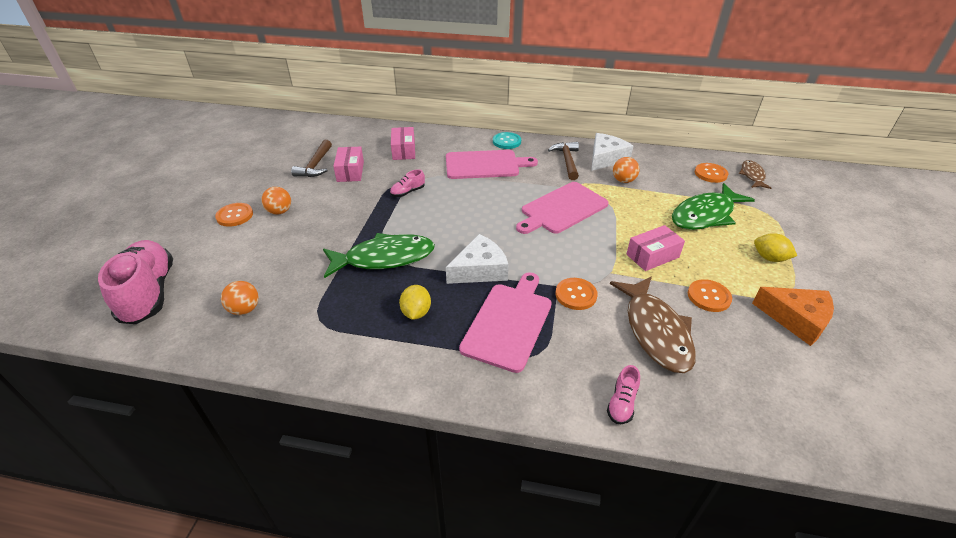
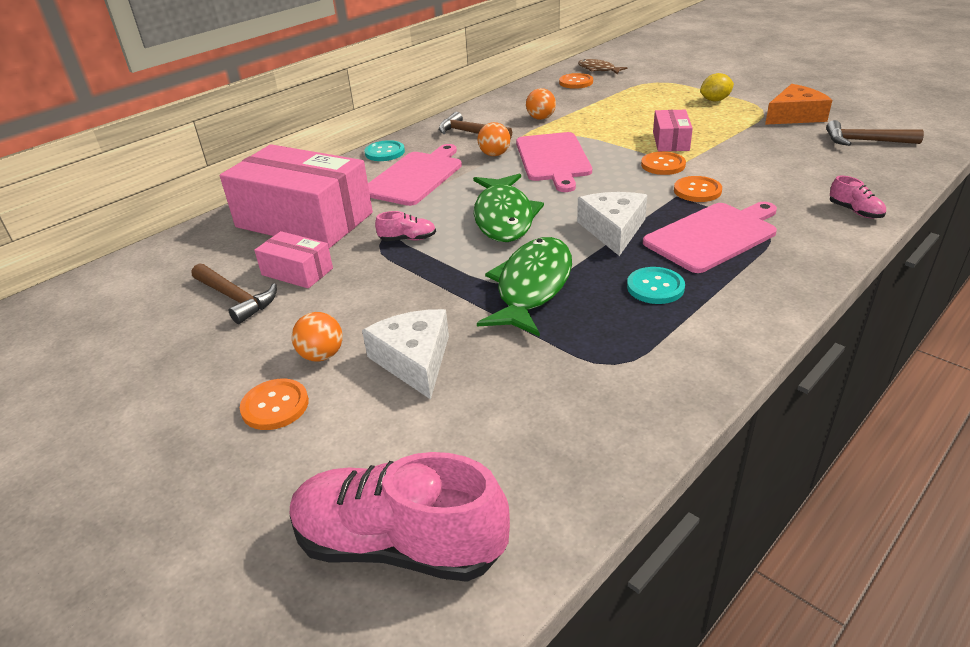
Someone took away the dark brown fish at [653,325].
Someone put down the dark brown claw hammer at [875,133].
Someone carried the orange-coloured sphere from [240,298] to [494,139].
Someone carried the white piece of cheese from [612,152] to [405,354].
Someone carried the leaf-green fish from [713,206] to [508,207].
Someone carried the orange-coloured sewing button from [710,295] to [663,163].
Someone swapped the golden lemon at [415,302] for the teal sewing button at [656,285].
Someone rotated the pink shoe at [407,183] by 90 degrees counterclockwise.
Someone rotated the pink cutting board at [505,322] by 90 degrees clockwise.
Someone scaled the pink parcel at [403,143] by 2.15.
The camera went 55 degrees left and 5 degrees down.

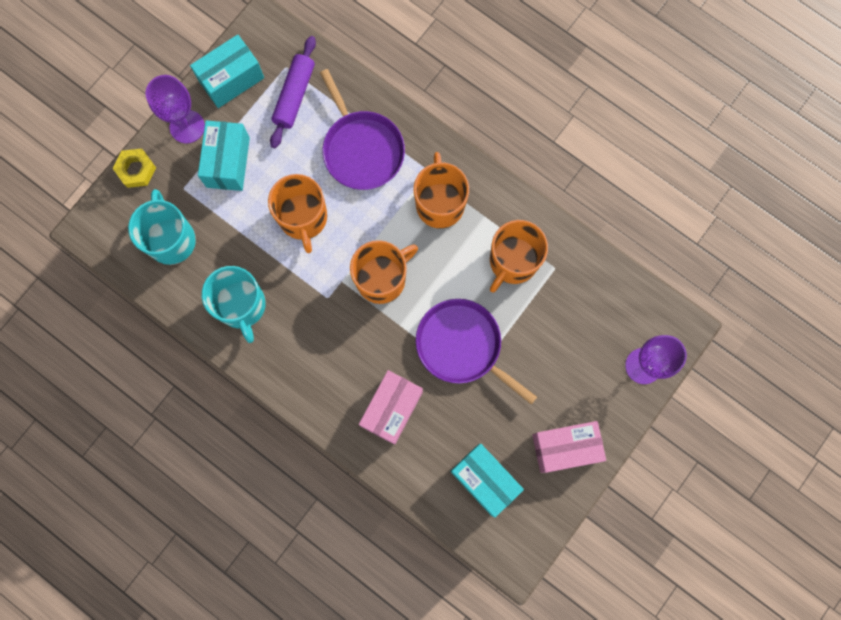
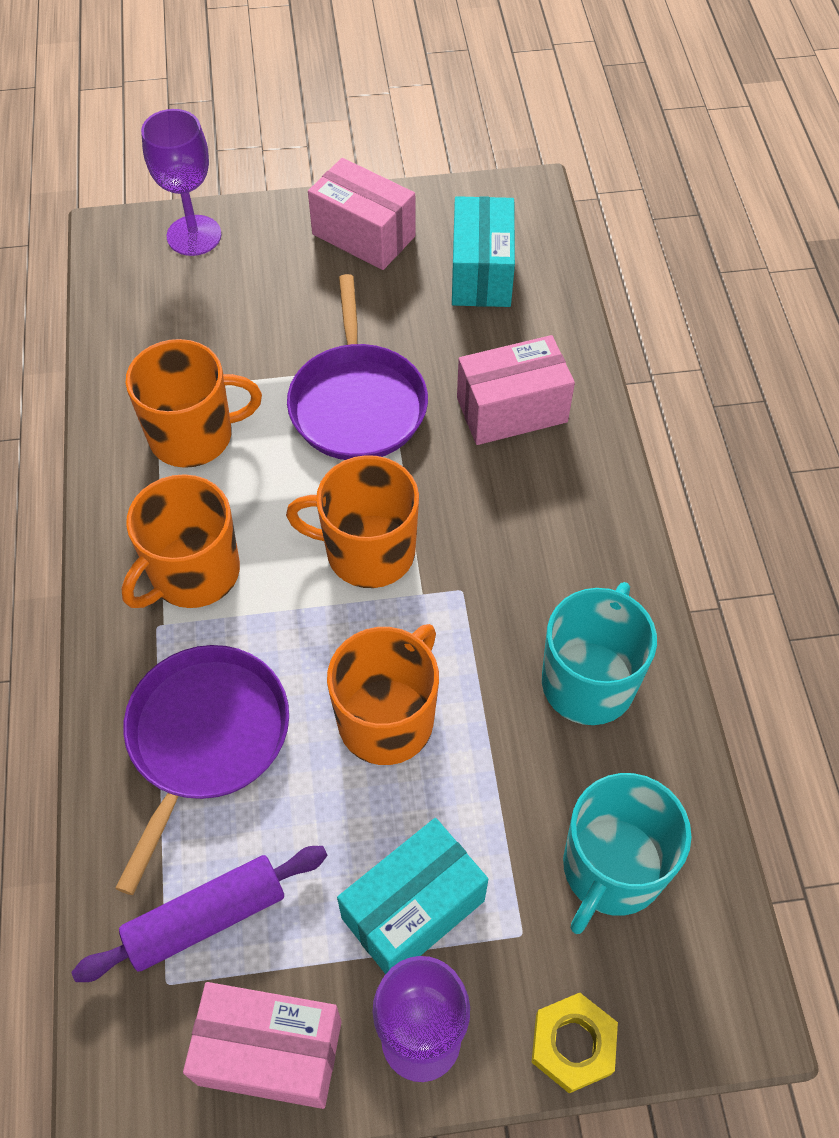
Someone repainted the teal parcel at [227,71], which became the pink parcel at [262,1045].
The camera went 135 degrees left and 20 degrees down.

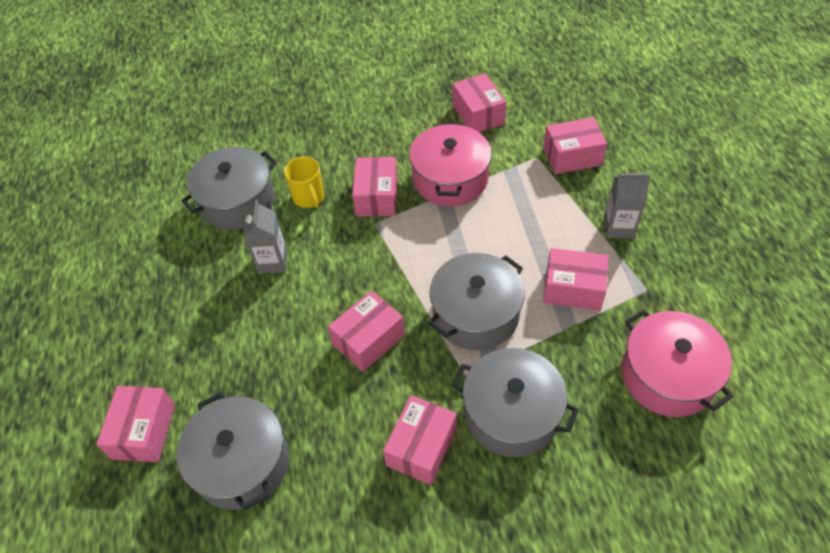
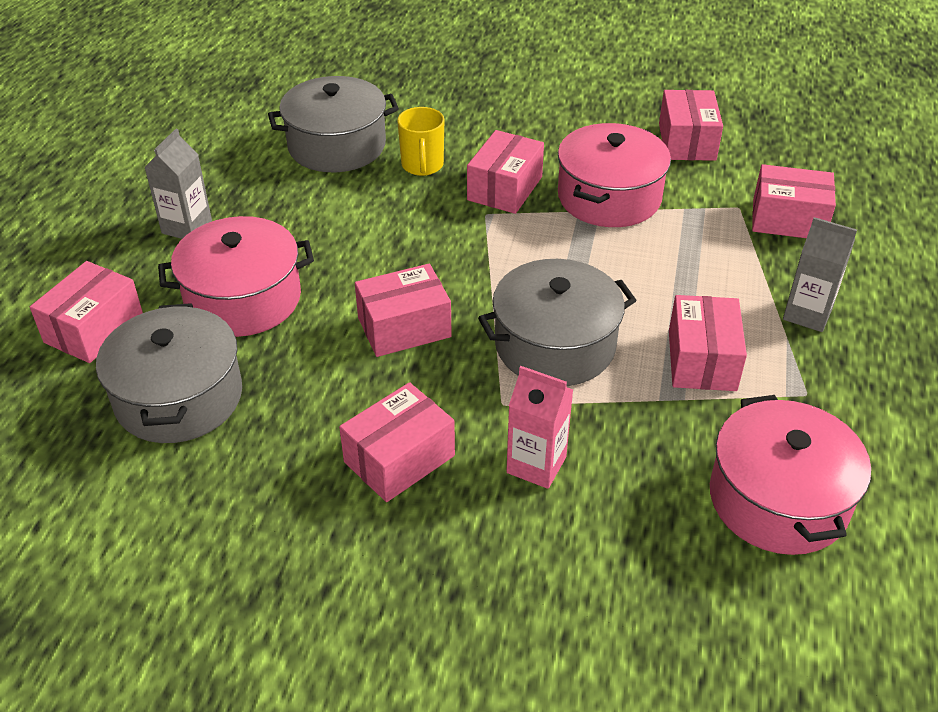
Someone put down the pink pot at [236,276].
Someone carried the gray carton from [265,237] to [178,184].
Someone swapped the gray pot at [515,402] for the pink carton at [539,427].
Someone rotated the pink parcel at [576,279] by 60 degrees clockwise.
The camera went 20 degrees right and 10 degrees down.

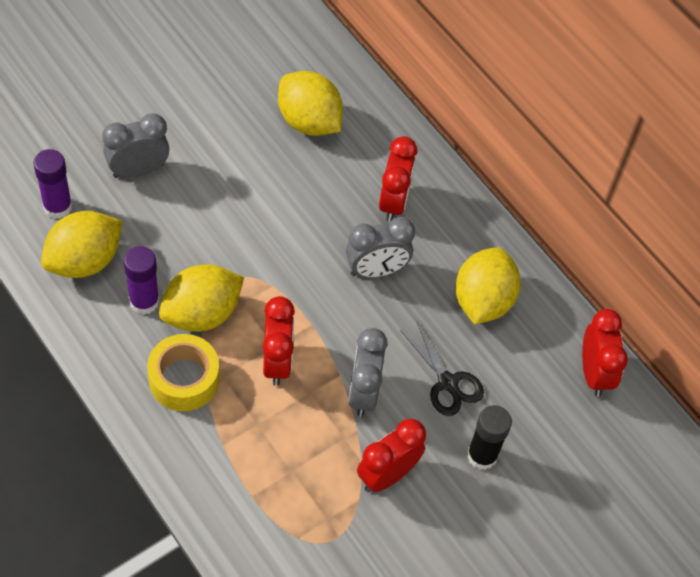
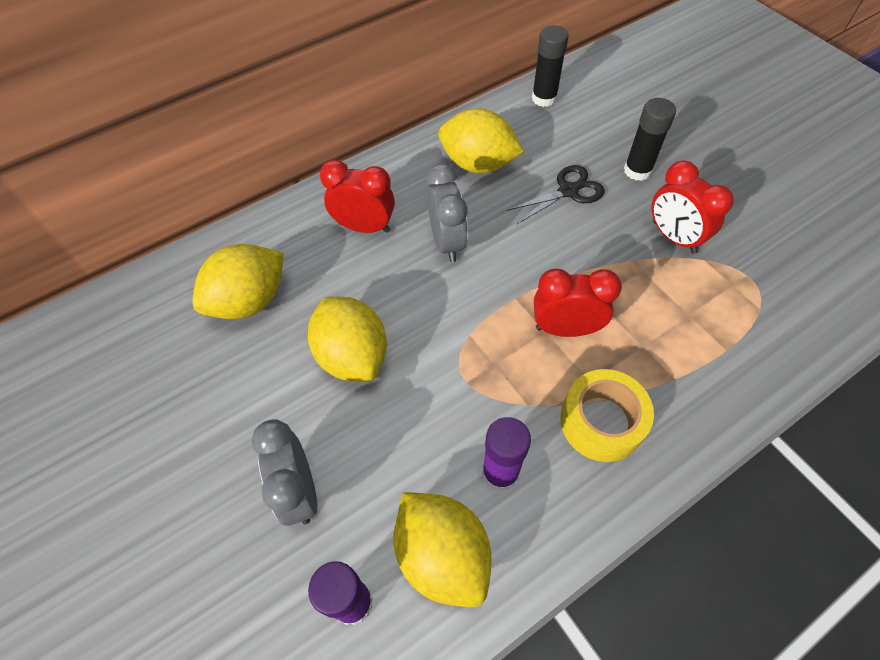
Someone took away the gray alarm clock at [367,372].
Someone carried the golden lemon from [201,298] to [347,339].
Someone swapped the scarlet alarm clock at [605,353] for the black glue at [550,66].
The camera went 80 degrees left and 0 degrees up.

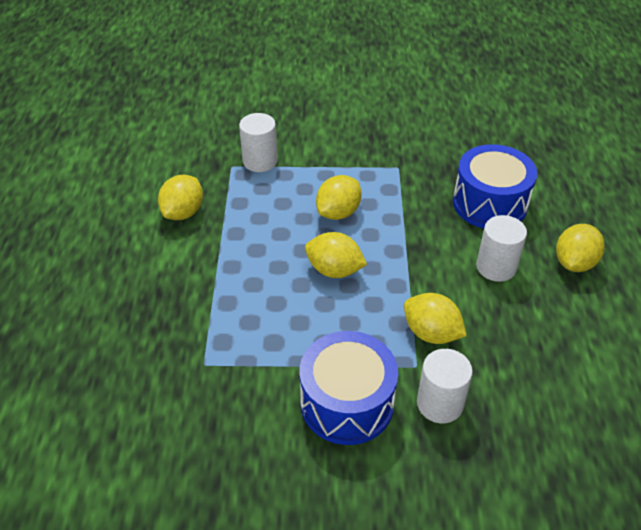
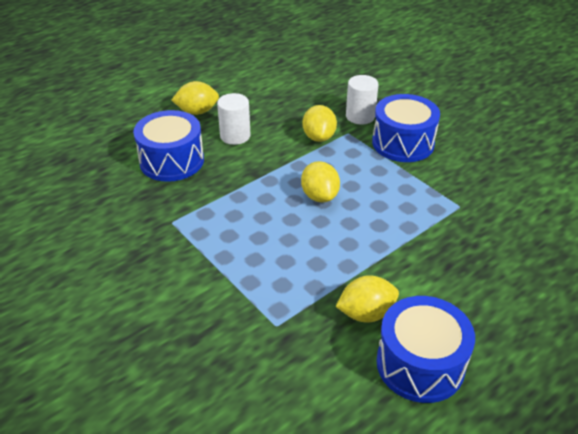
Someone took away the white cylinder shape at [258,142].
Someone took away the golden lemon at [339,197].
Someone put down the royal blue snare drum at [425,349].
The camera went 130 degrees left and 5 degrees down.

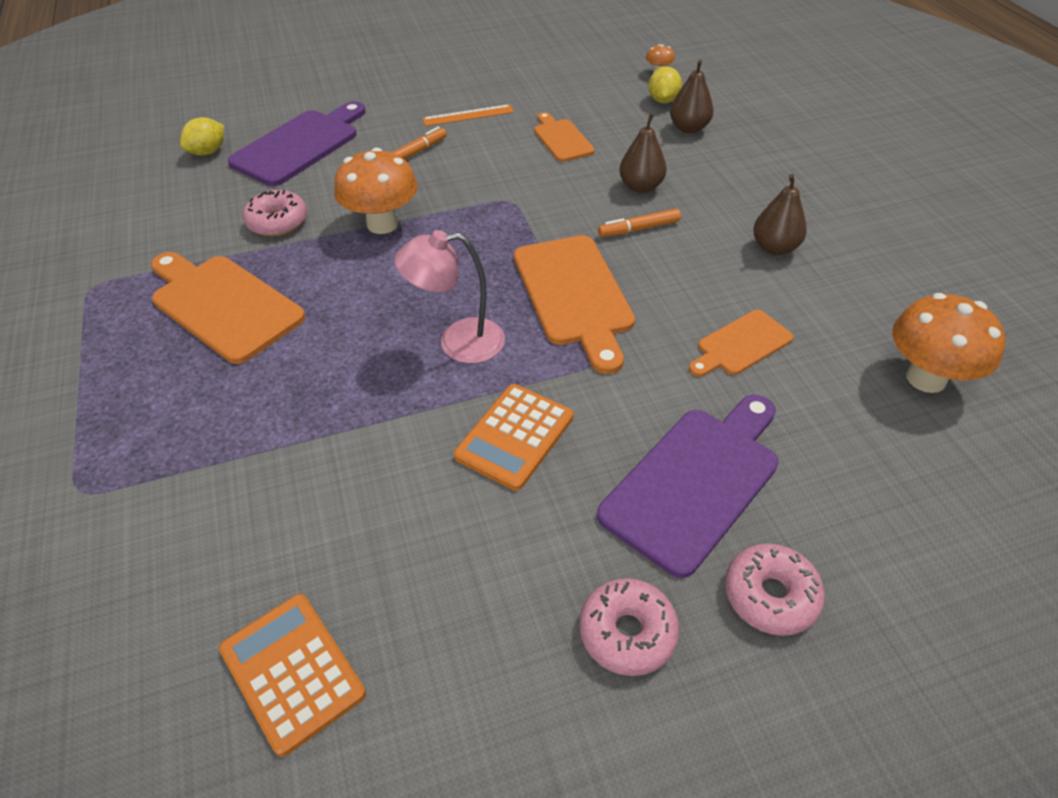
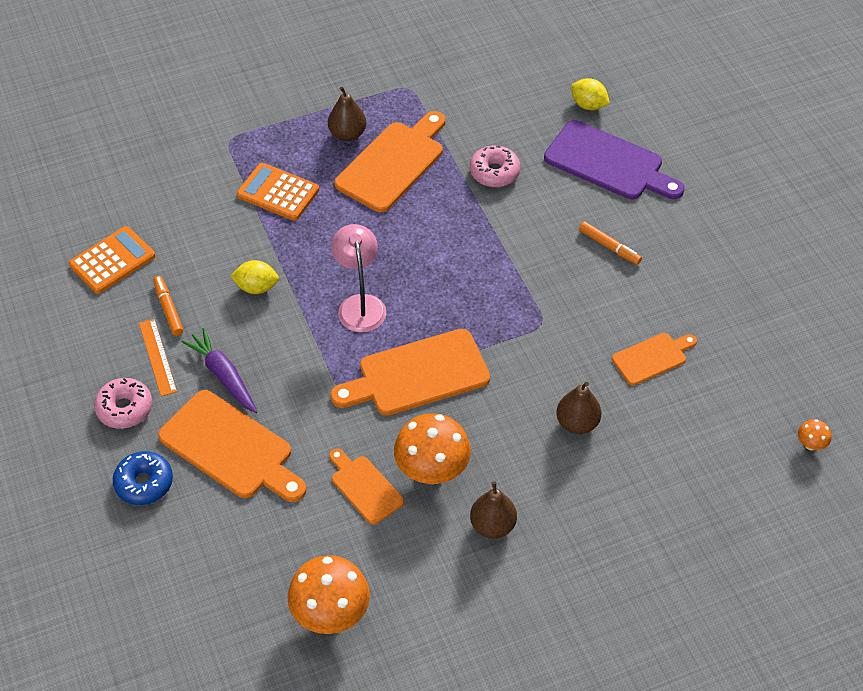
Someone put down the royal purple root vegetable at [219,370].
Someone carried the orange-coloured toadstool from [376,191] to [432,448].
Someone carried the orange-coloured measuring stick from [468,115] to [158,357].
Someone carried the orange-coloured calculator from [513,437] to [278,192].
Someone carried the orange-coloured marker from [639,223] to [168,306].
Someone carried the golden lemon from [665,85] to [254,277].
Someone carried the dark brown pear fruit from [692,97] to [347,114].
Someone repainted the royal purple cutting board at [688,486], which became the orange-coloured cutting board at [232,446].
Someone repainted the pink doughnut at [775,589], which became the royal blue doughnut at [143,478].
The camera went 85 degrees right and 5 degrees up.

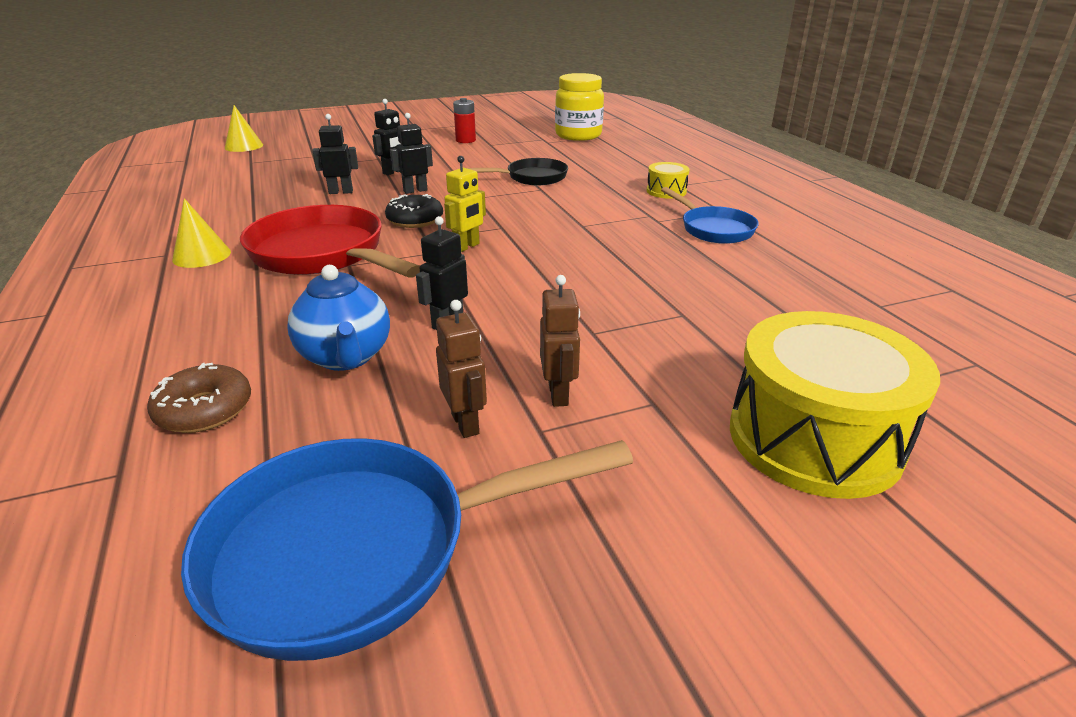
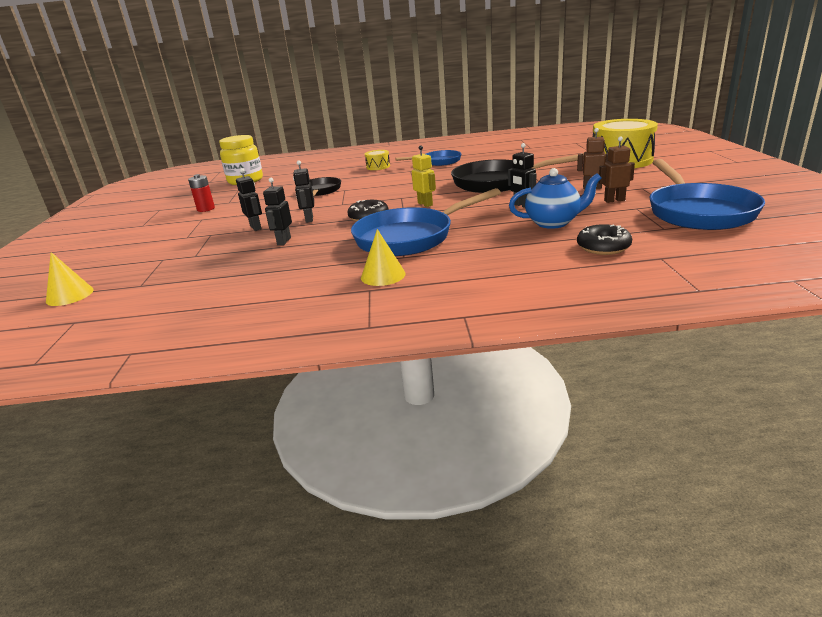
Someone put down the black pan at [517,173].
Someone repainted the dark brown doughnut at [199,398], which became the black doughnut at [604,239].
Someone repainted the scarlet pan at [330,241], which became the royal blue pan at [426,222].
The camera went 70 degrees left and 5 degrees down.

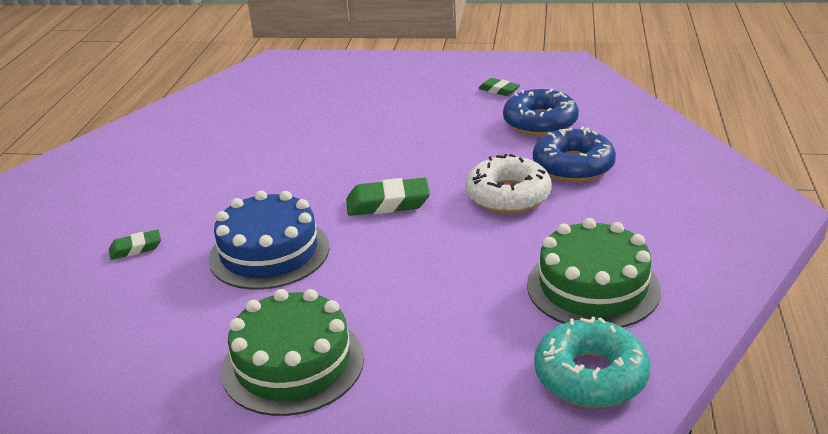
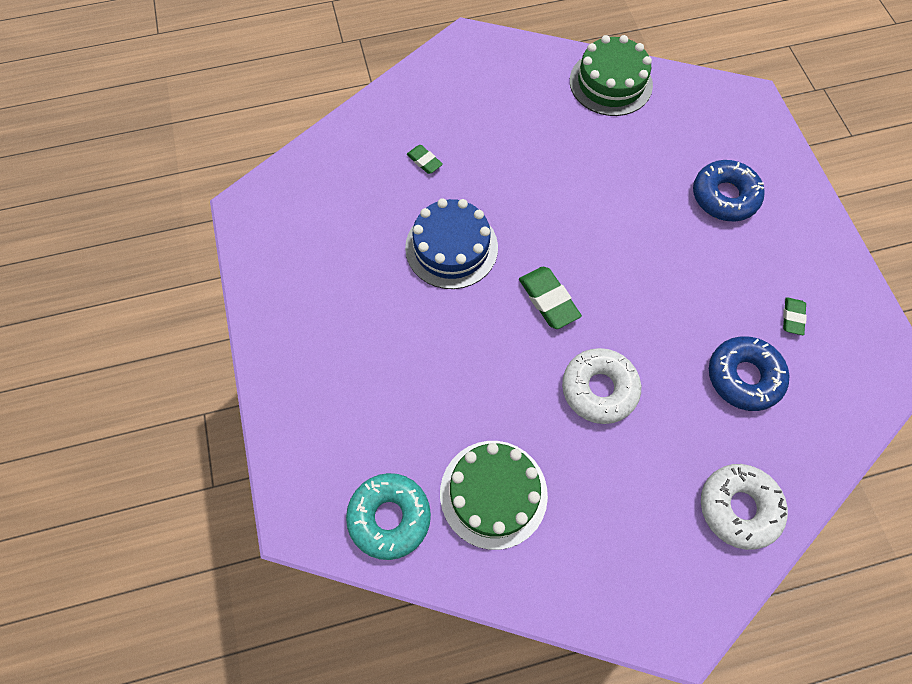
Someone put down the white doughnut at [744,507].
Someone carried the leaf-green layer cake from [292,352] to [611,75].
Someone carried the royal blue doughnut from [574,154] to [729,190].
The camera went 65 degrees right and 35 degrees up.

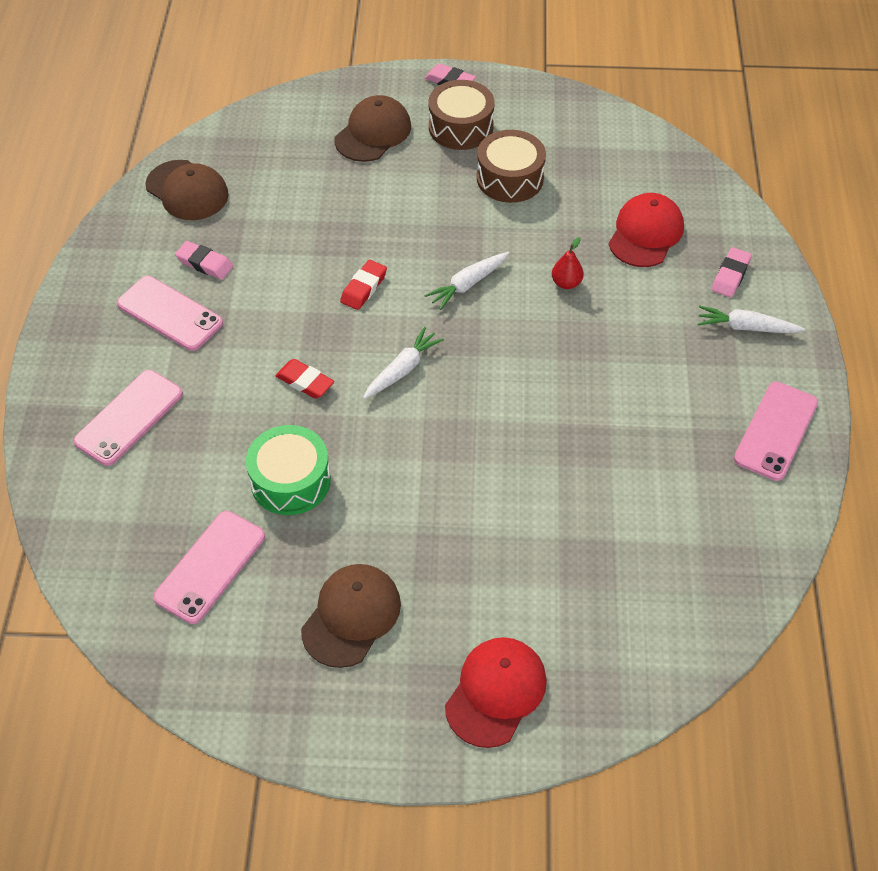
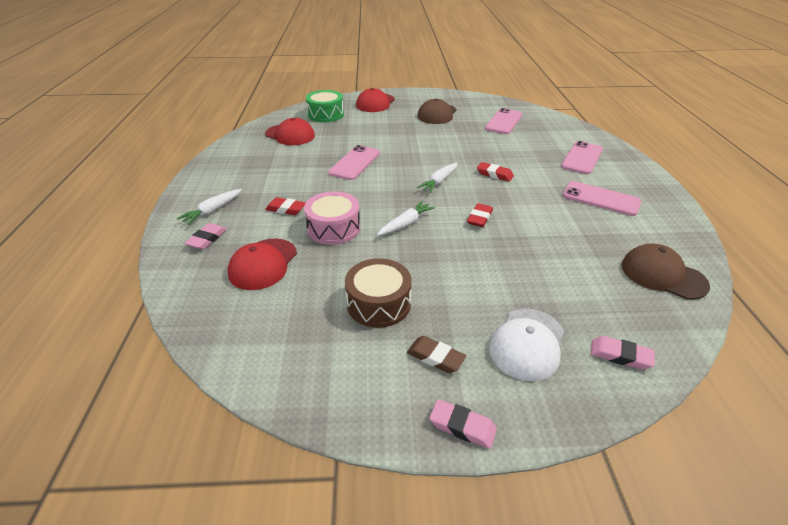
Someone put down the scarlet baseball cap at [290,131].
Someone put down the scarlet pencil eraser at [285,206].
Someone carried the pink pencil eraser from [204,260] to [623,353].
Someone carried the leaf-green snare drum from [288,470] to [325,106].
Someone carried the pink smartphone from [776,431] to [354,162].
Someone swapped the dark brown snare drum at [461,115] for the dark brown pencil eraser at [436,354].
Someone swapped the scarlet pear fruit at [568,263] for the pink snare drum at [332,218].
Someone repainted the dark brown baseball cap at [373,128], which became the white baseball cap at [526,344].
Someone rotated the white root vegetable at [751,319] by 120 degrees clockwise.
The camera went 175 degrees right and 15 degrees down.

